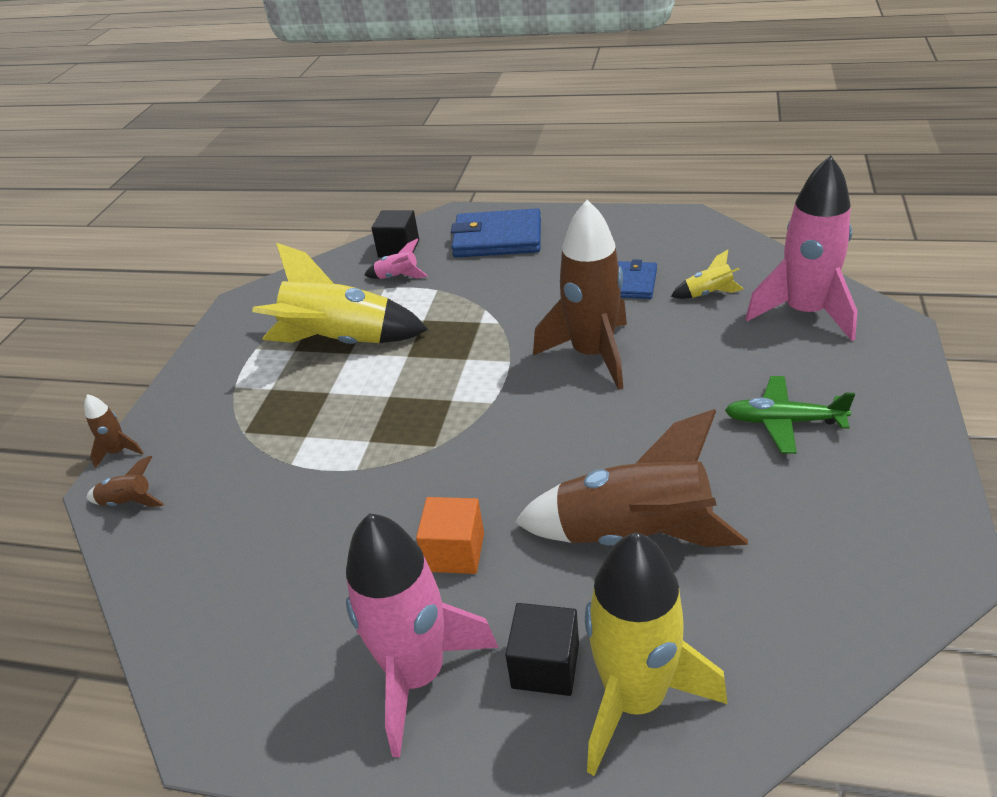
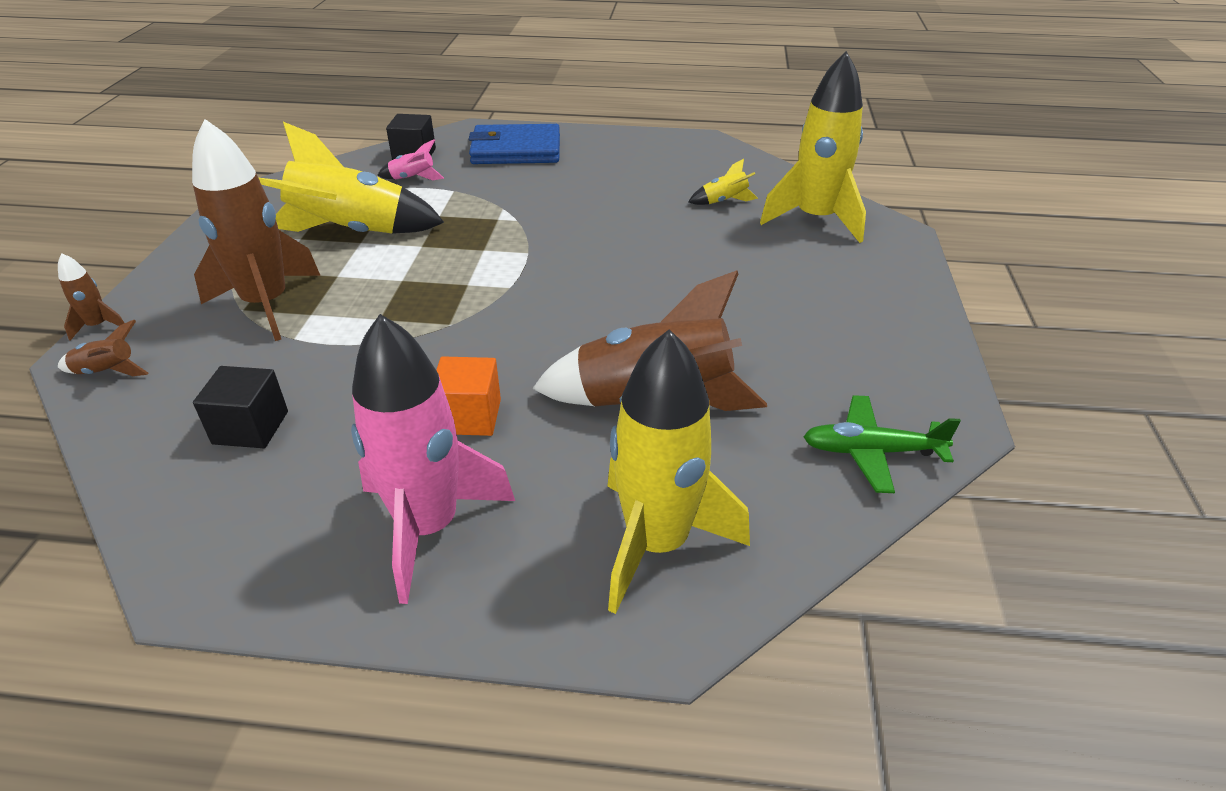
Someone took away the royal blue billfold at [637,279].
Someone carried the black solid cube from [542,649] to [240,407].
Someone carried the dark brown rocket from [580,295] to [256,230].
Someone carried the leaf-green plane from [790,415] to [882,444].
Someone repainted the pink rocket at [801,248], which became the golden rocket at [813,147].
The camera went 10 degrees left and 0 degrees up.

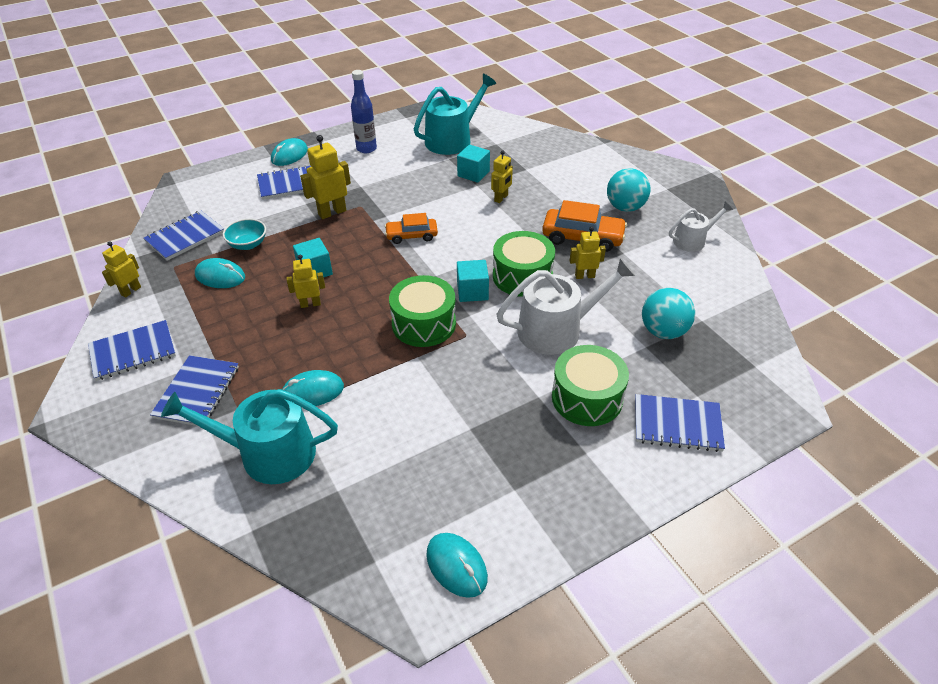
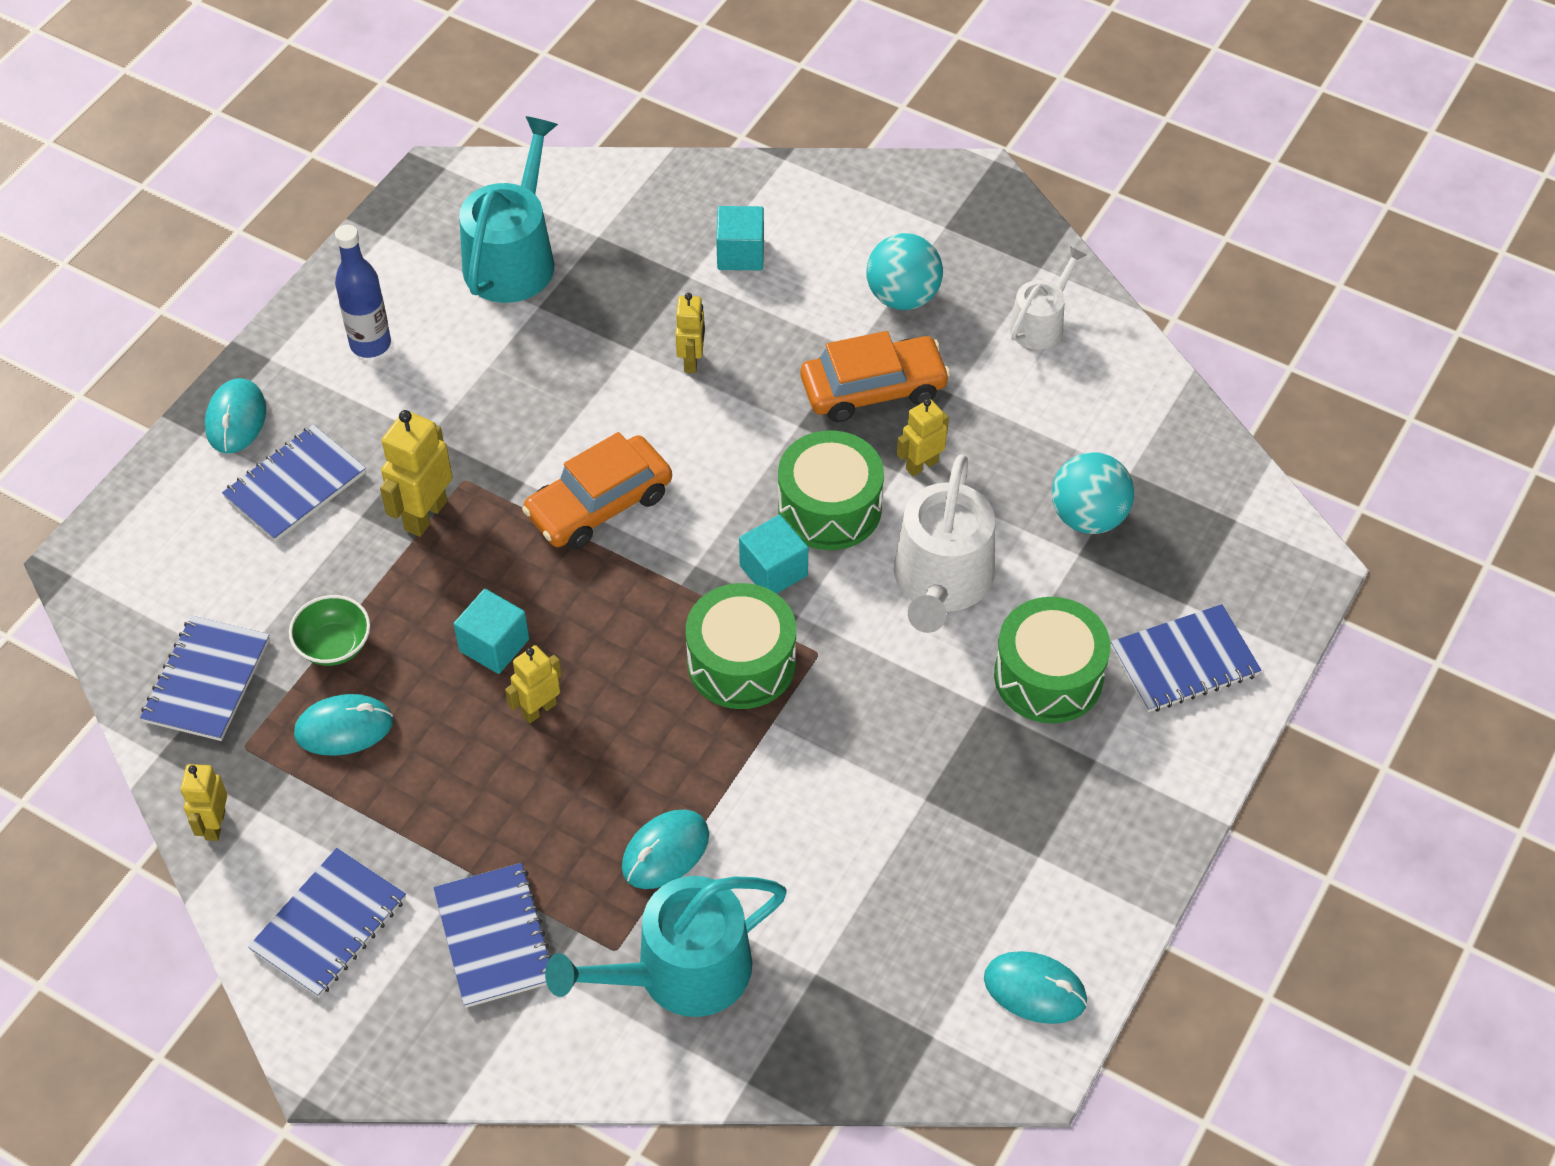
Someone carried the teal solid cube from [473,164] to [740,238].
Someone repainted the teal bowl at [244,234], which became the leaf-green bowl at [329,630].
Someone rotated the white watering can at [565,306] by 150 degrees clockwise.
Someone scaled the orange-coloured automobile at [411,228] by 1.55.
The camera went 30 degrees left and 10 degrees up.

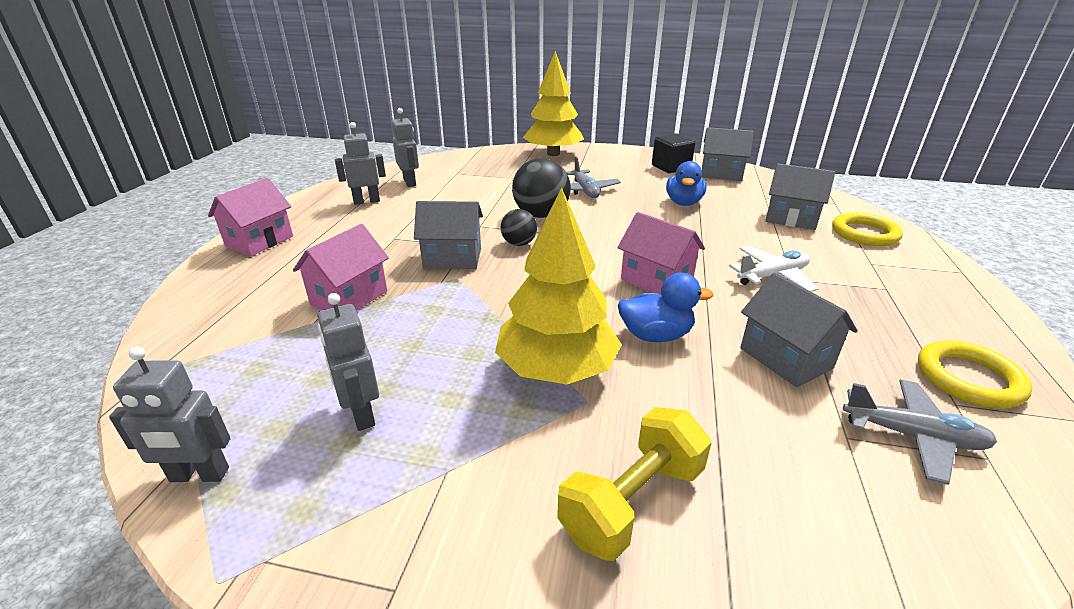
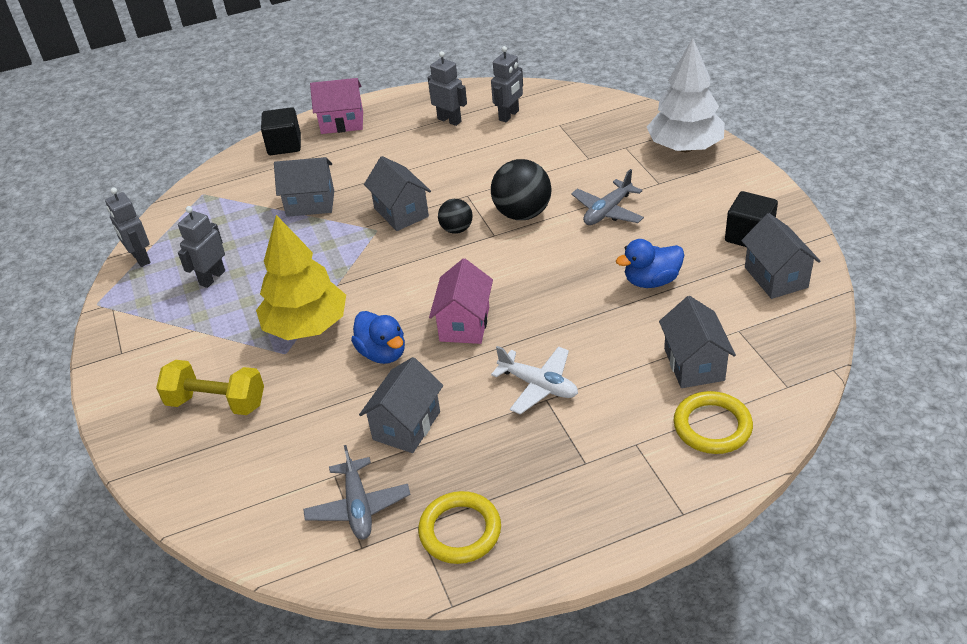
Someone put down the black solid cube at [281,131].
Someone repainted the pink toy house at [341,267], which became the gray toy house at [304,187].
Someone repainted the golden fir tree at [553,103], which became the white fir tree at [686,95].
The camera went 60 degrees right and 10 degrees up.

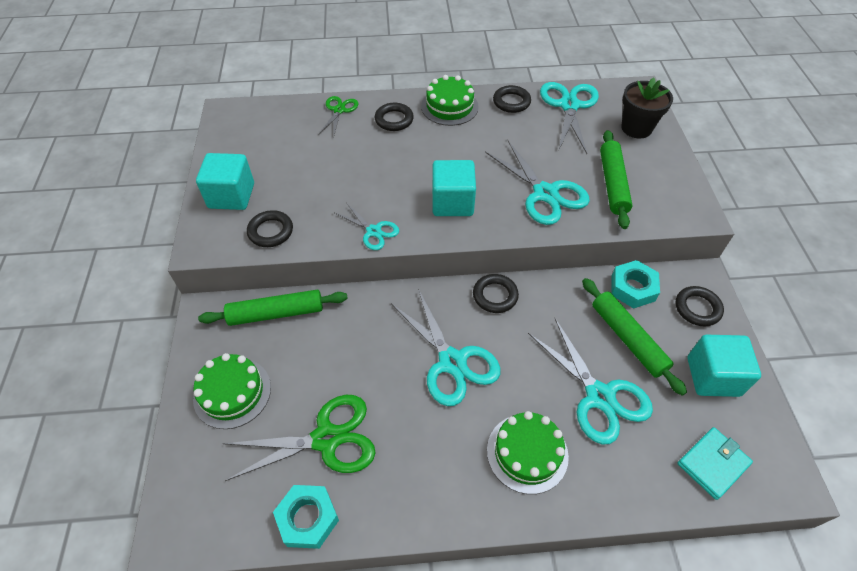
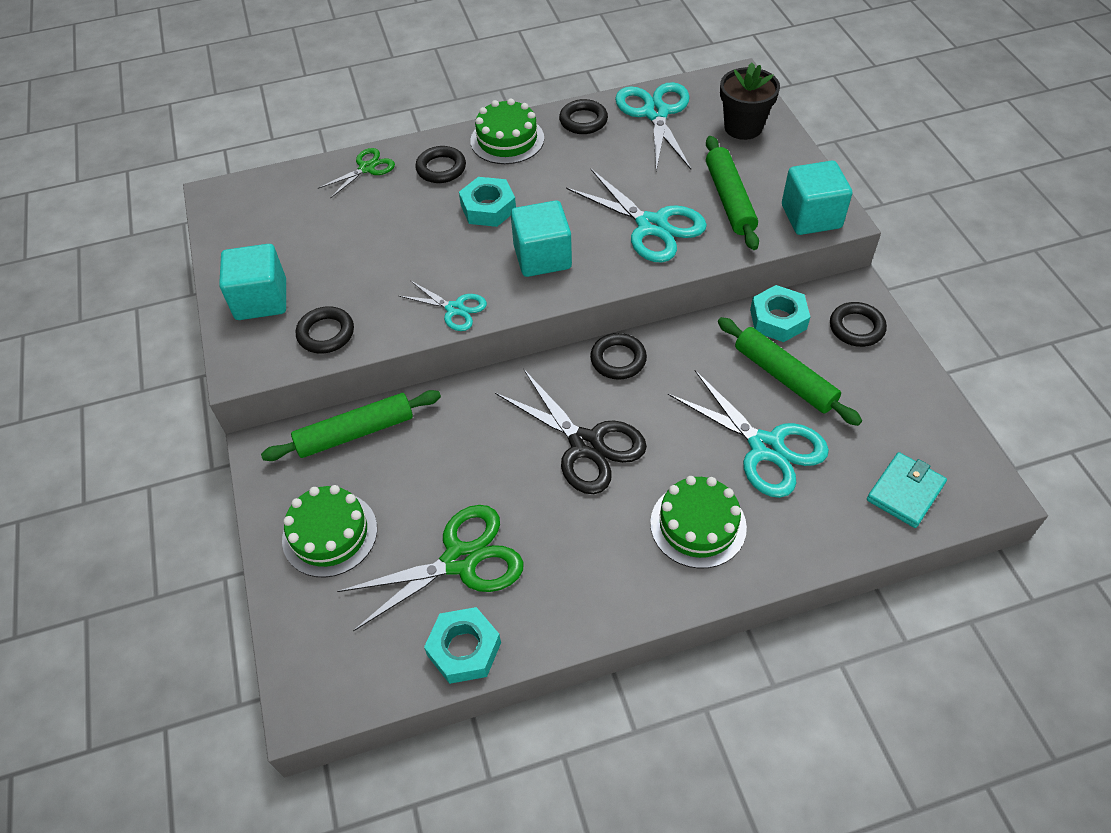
Someone put down the teal hexagon nut at [487,202].
Someone carried the teal solid cube from [724,366] to [817,198].
Someone repainted the teal shears at [446,347], which became the black shears at [571,432].
Someone rotated the leaf-green shears at [338,115] by 45 degrees clockwise.
The camera went 10 degrees left and 0 degrees up.

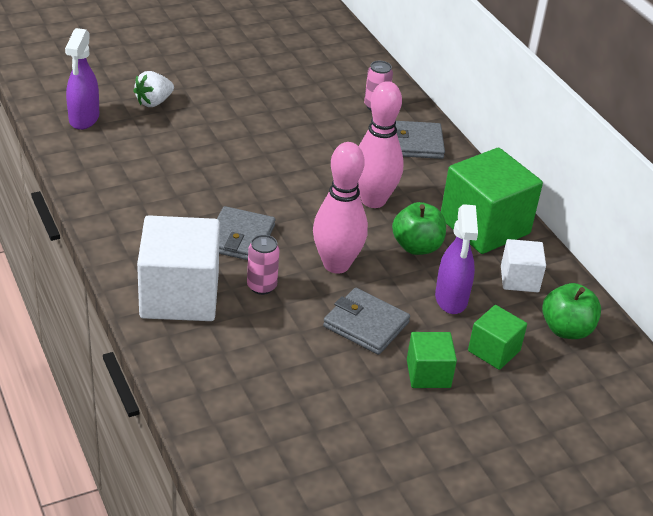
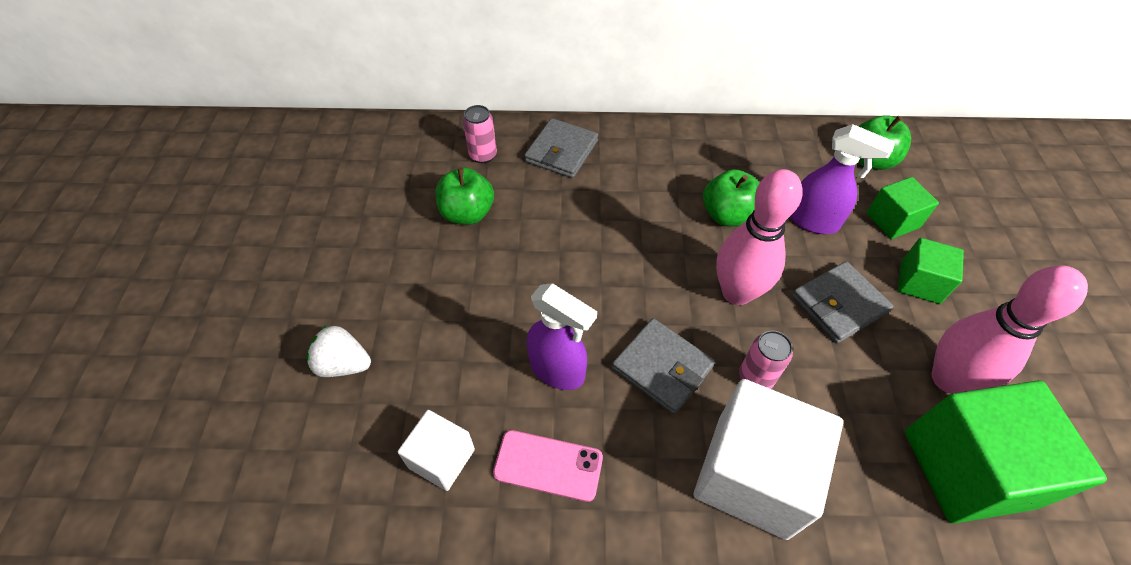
Someone put down the leaf-green apple at [464,196].
Someone put down the pink smartphone at [548,466].
Someone carried the royal purple sprayer from [82,79] to [562,336].
Someone carried the pink tenpin from [381,144] to [1010,329].
Someone carried the leaf-green solid cube from [492,201] to [1006,451].
Someone carried the white solid cube from [523,265] to [436,450].
Someone rotated the white strawberry at [153,89] by 120 degrees clockwise.
The camera went 60 degrees left and 15 degrees up.

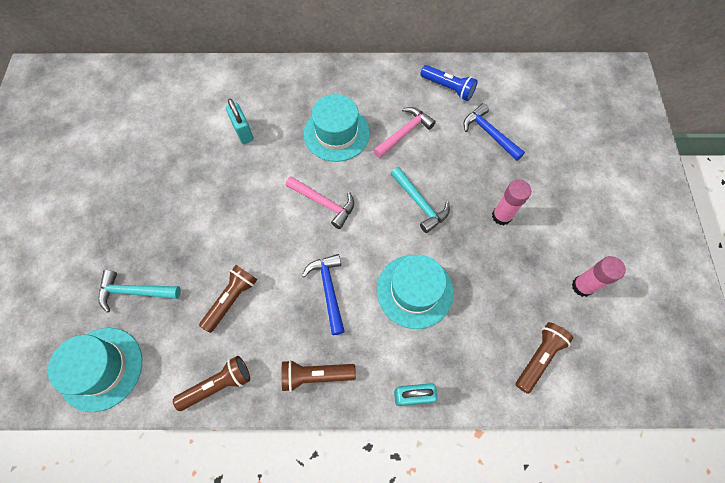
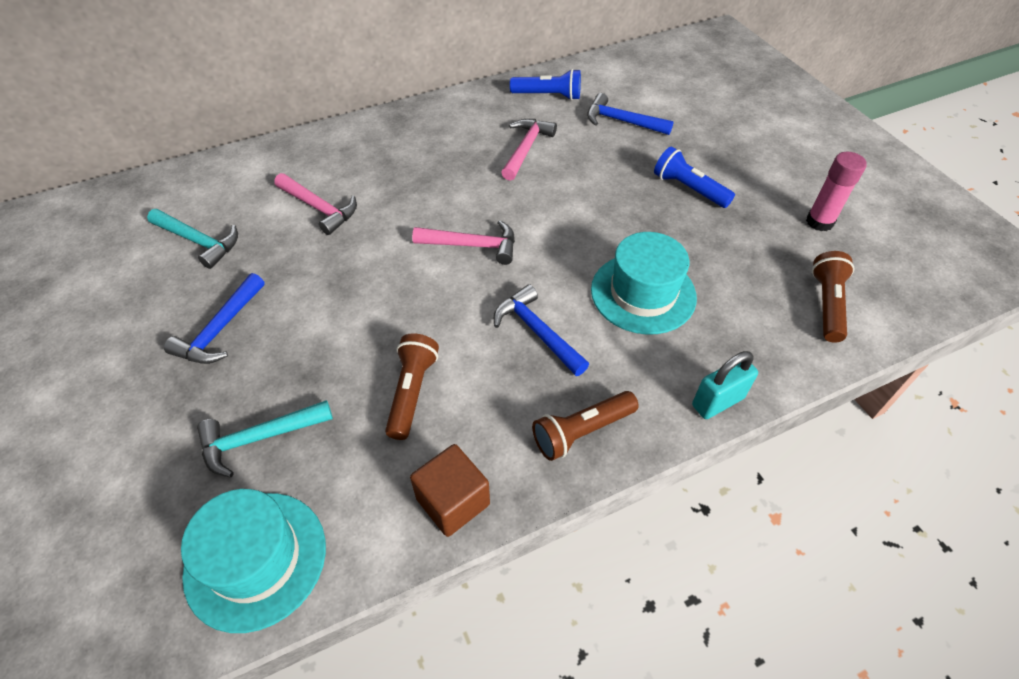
Someone took away the teal top hat at [337,128].
Someone put down the royal blue claw hammer at [214,318].
Someone carried the teal claw hammer from [420,200] to [192,239].
Someone swapped the dark brown flashlight at [211,383] for the dark brown solid cube at [450,490].
Someone swapped the teal small lock at [240,121] for the pink claw hammer at [315,204].
Someone swapped the pink glue at [511,202] for the royal blue flashlight at [694,177].
The camera went 25 degrees left and 15 degrees down.

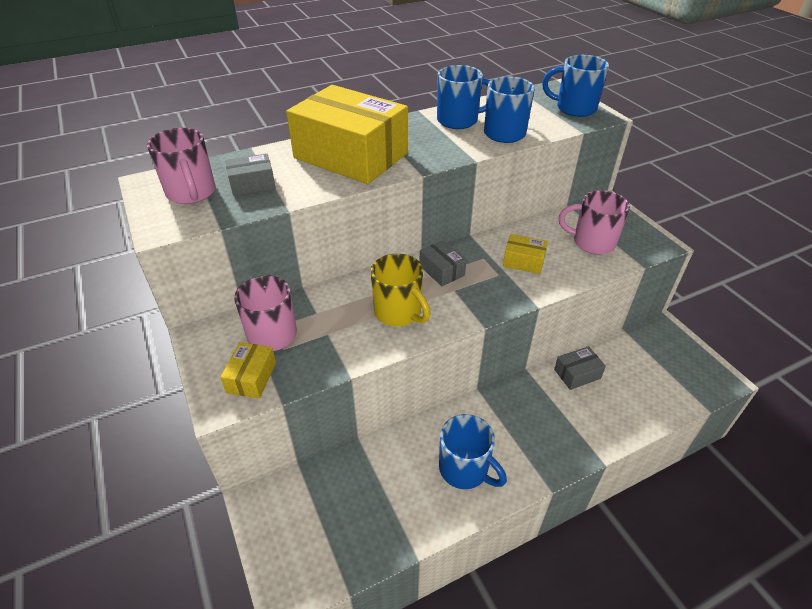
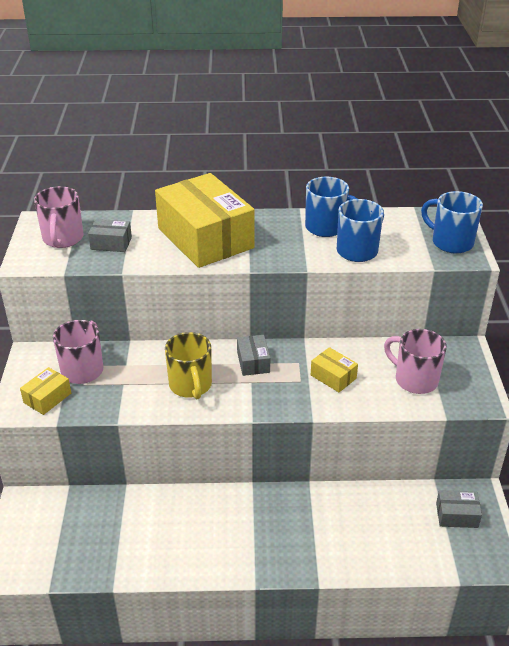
Someone took away the royal blue tea mug at [473,451].
Someone carried the gray parcel from [580,368] to [459,509].
The camera went 25 degrees right and 5 degrees down.

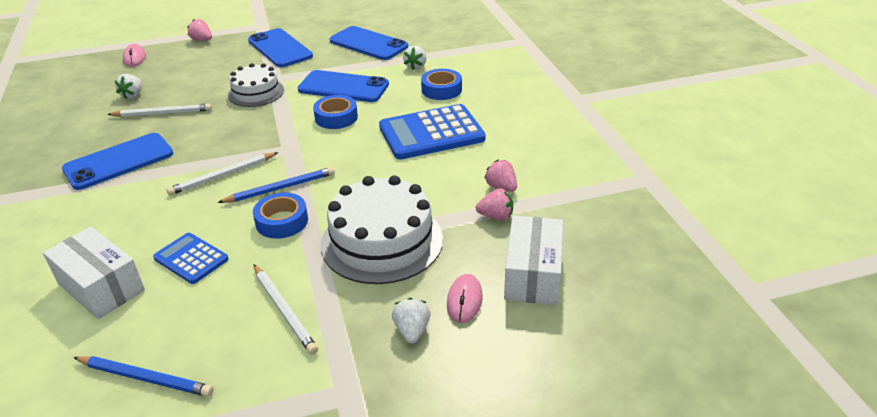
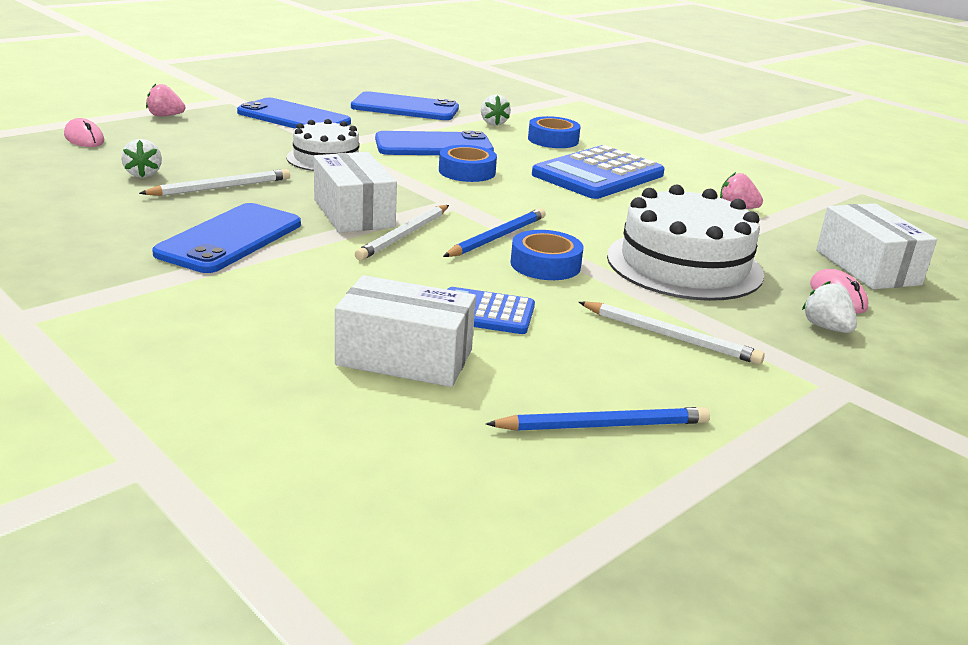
Someone took away the pink strawberry at [494,204].
Someone put down the white parcel at [355,192].
The camera went 30 degrees left and 10 degrees down.

